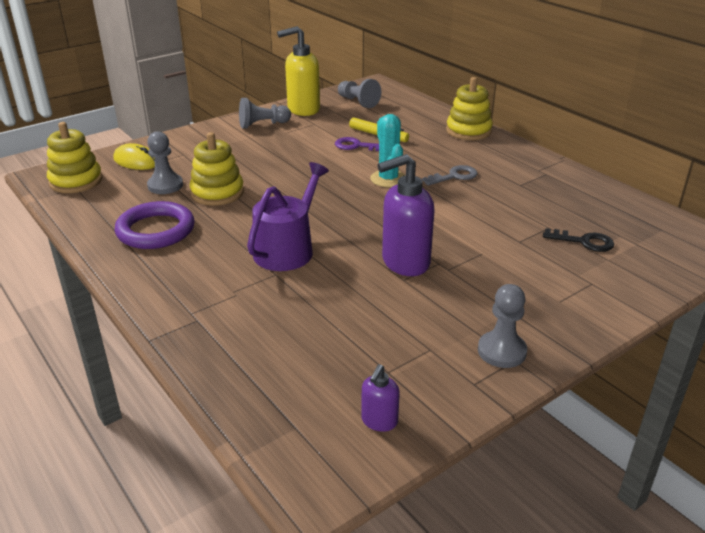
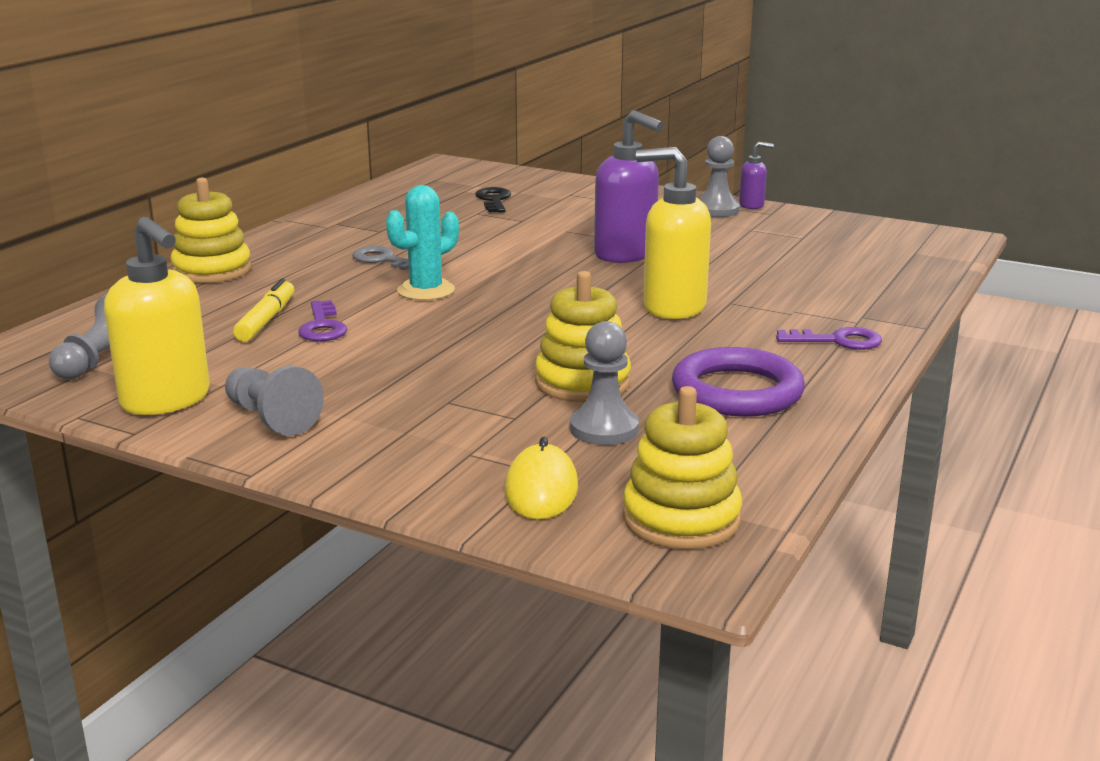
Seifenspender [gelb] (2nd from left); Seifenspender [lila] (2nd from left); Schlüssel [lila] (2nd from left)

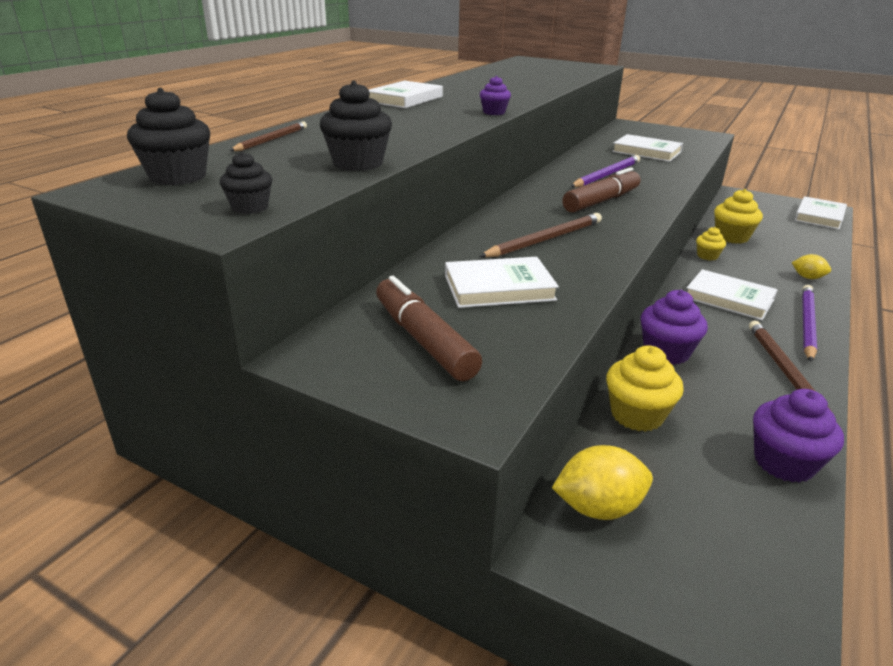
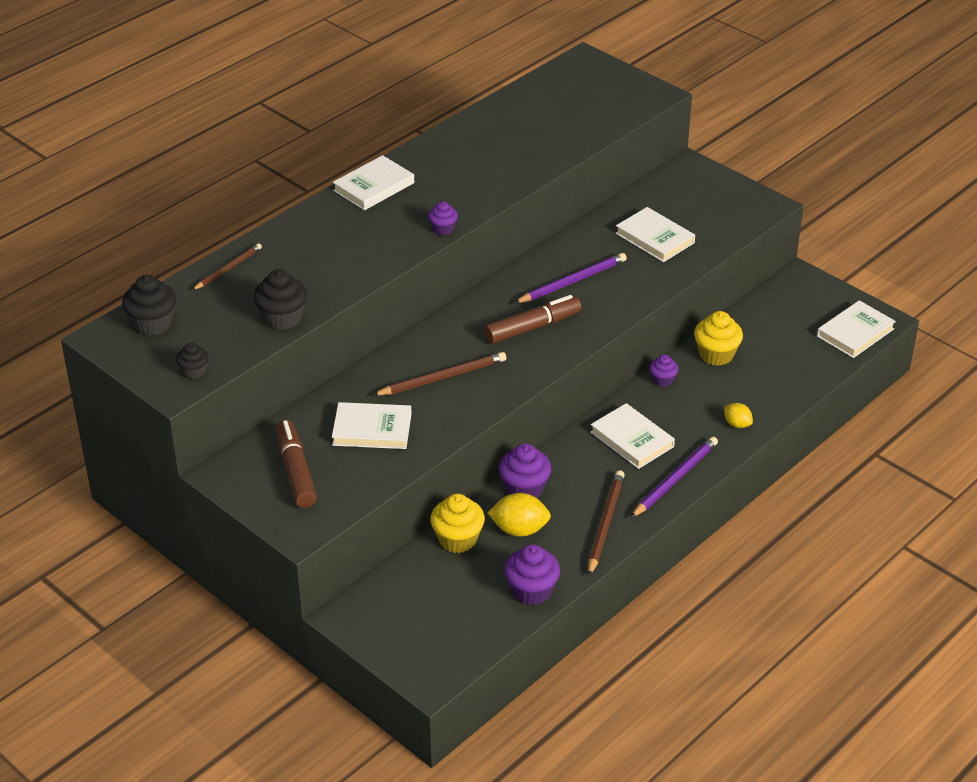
Muffin [lila] (4th from left); Zitrone [gelb] (1st from left)

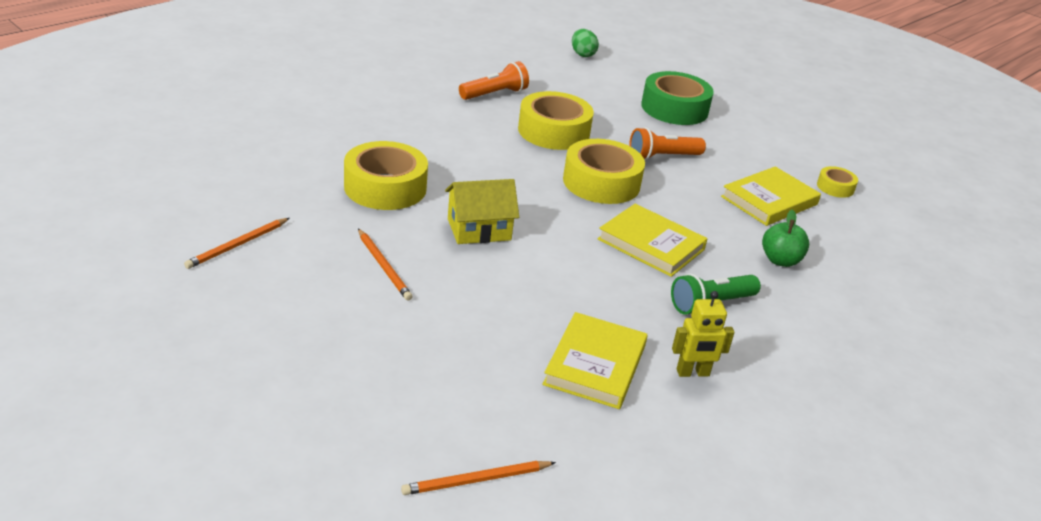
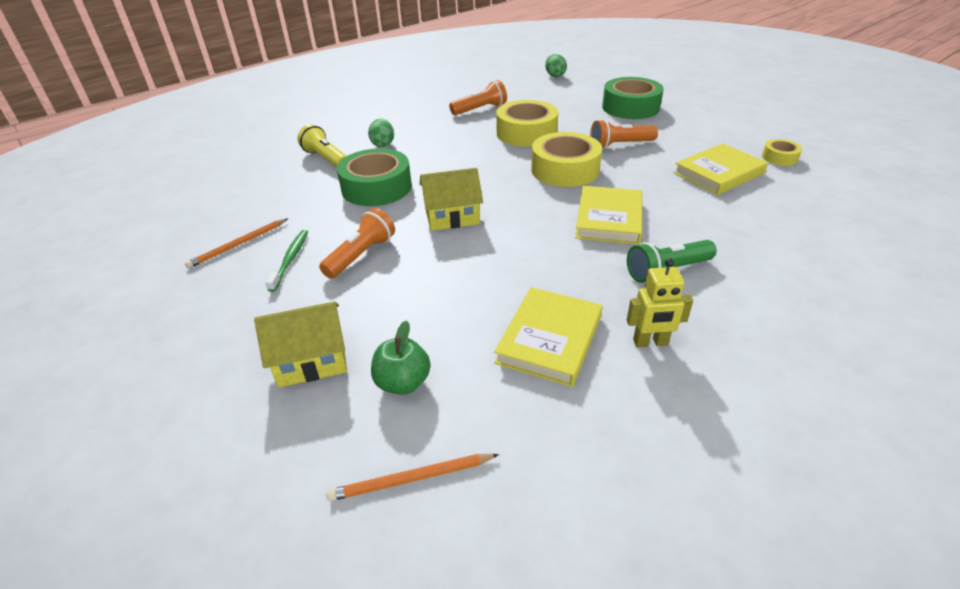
Klebeband [grün] (1st from left); Buch [gelb] (2nd from left); Apfel [grün]; Taschenlampe [orange] (1st from left); Ei [grün] (1st from left); Taschenlampe [gelb]; Zahnbürste [grün]; Haus [gelb] (1st from left)

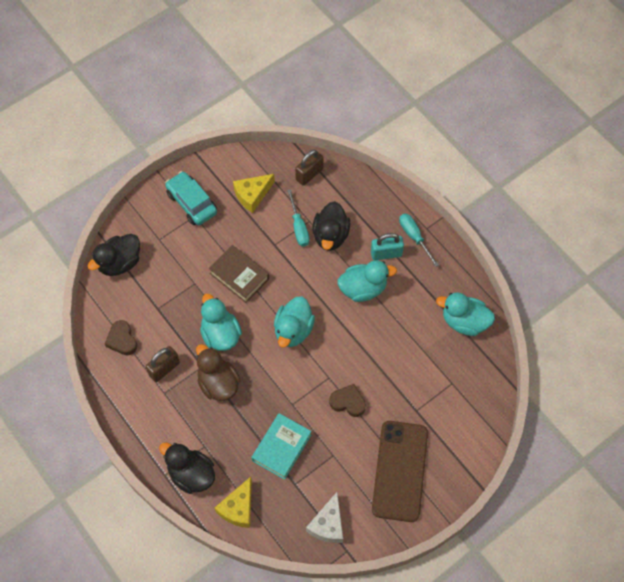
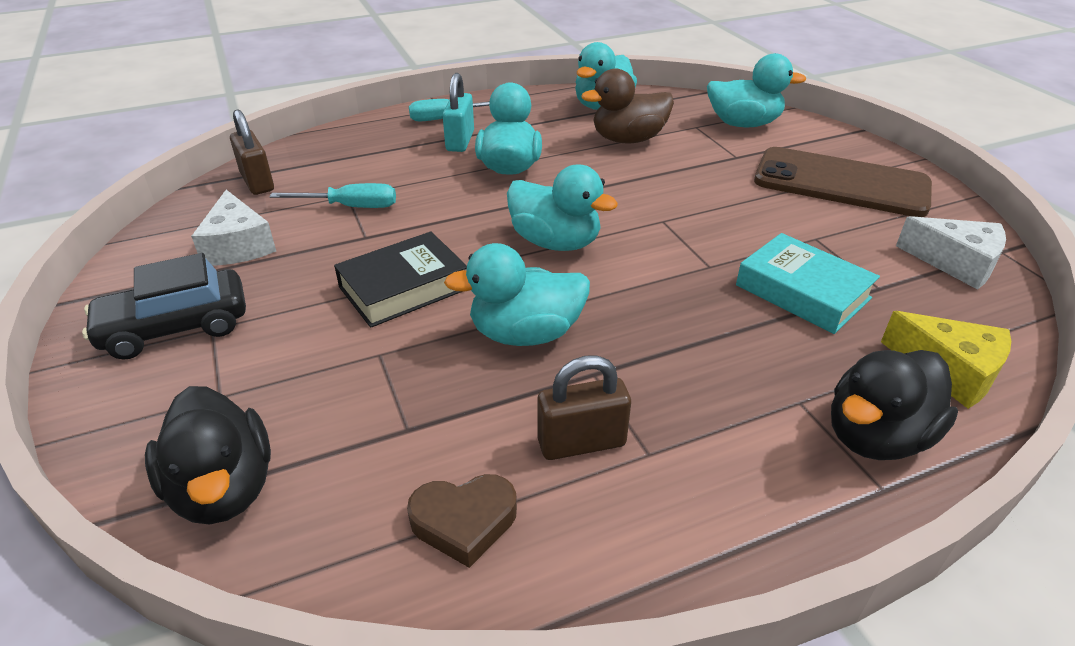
Auto [schwarz]; Käse [weiß] (1st from left); Ente [schwarz] (3rd from left in the first image); Buch [schwarz]; Ente [braun]; Vorhängeschloss [braun] (2nd from left); Herz [braun] (2nd from left in the first image); Ente [türkis] (5th from left)

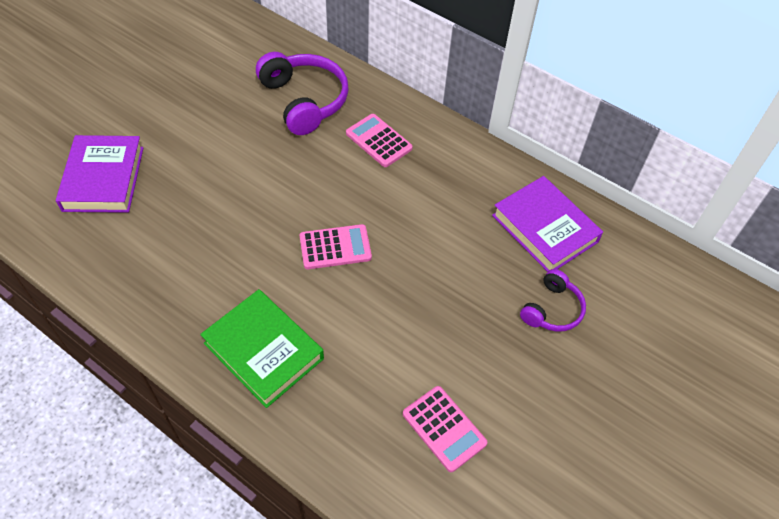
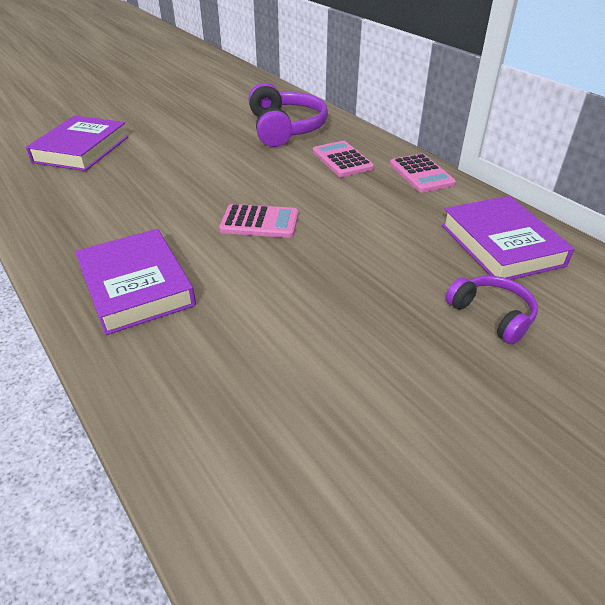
Kopfhörer [lila] (2nd from left); Buch [lila] (2nd from left); Taschenrechner [rosa] (3rd from left)

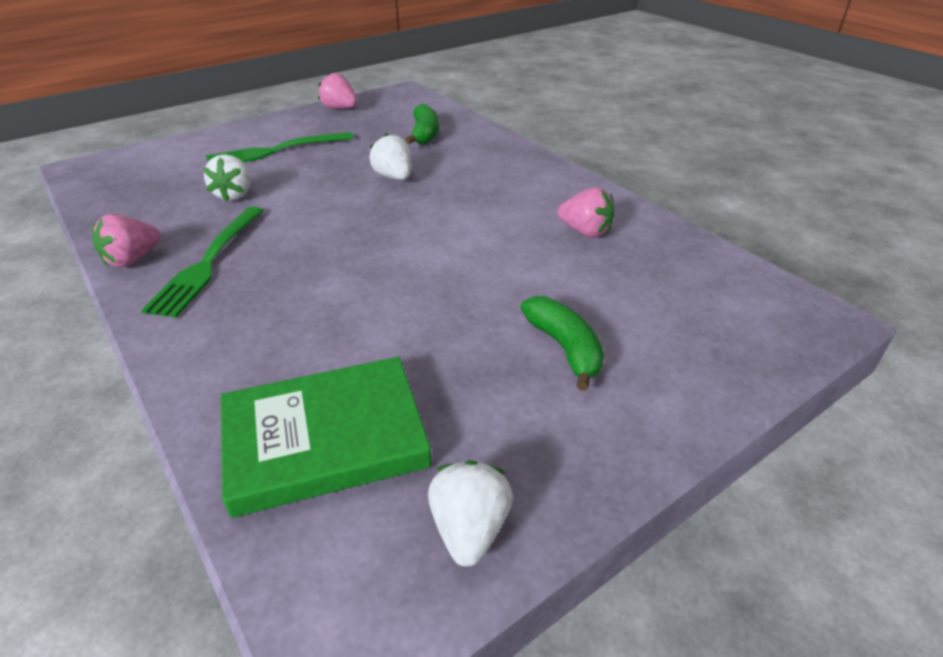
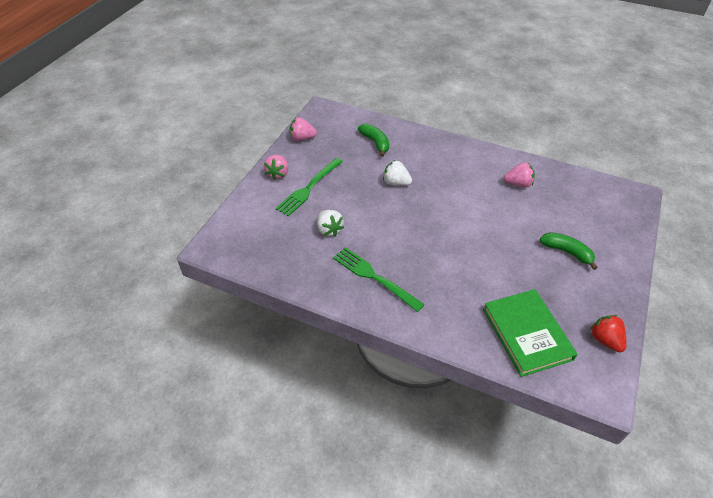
Gabel [grün] (2nd from left); Erdbeere [rosa] (1st from left); Buch [grün]; Erdbeere [rot]

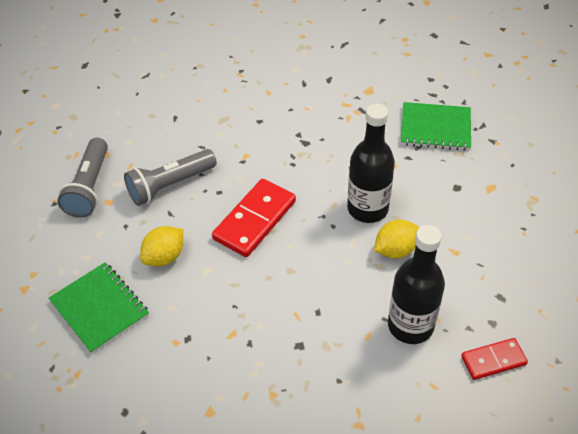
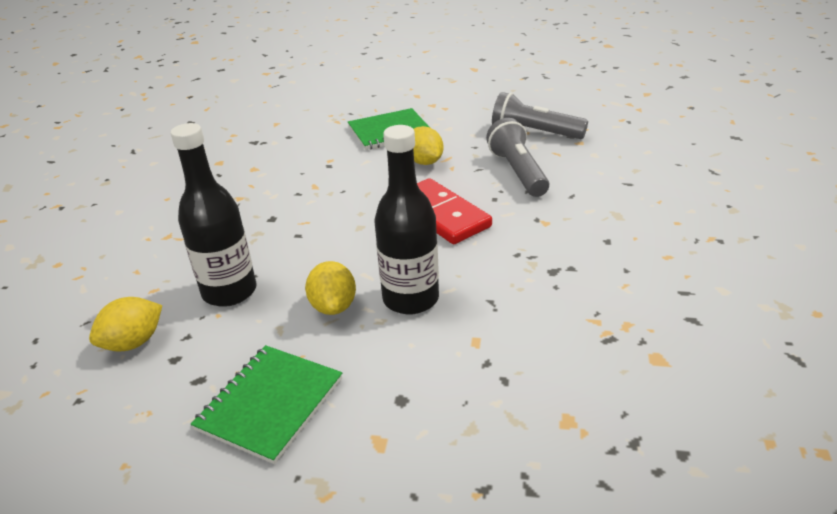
Notizbuch [grün] (1st from left); Zitrone [gelb] (1st from left)

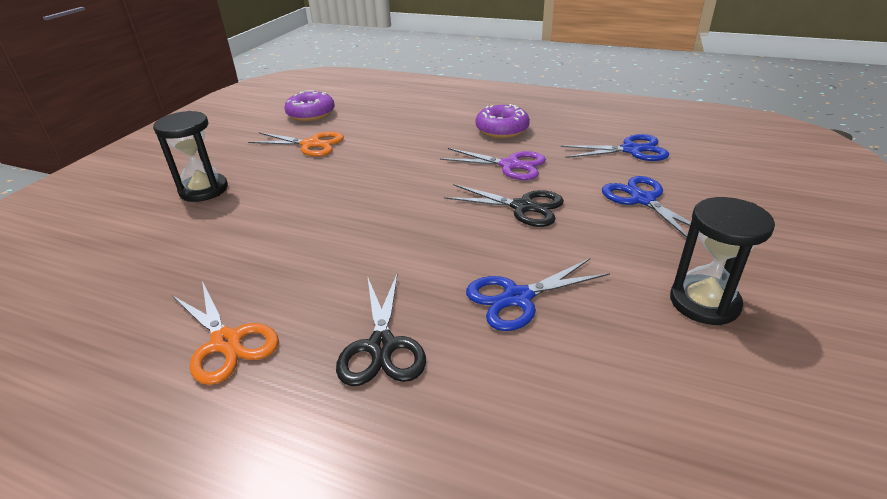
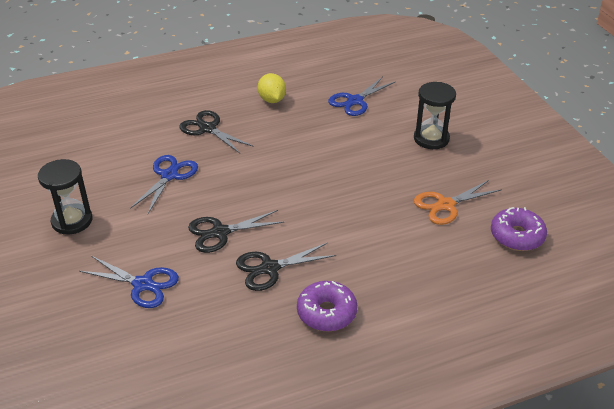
Schere [blau] (3rd from left); Schere [schwarz] (3rd from left); Zitrone [gelb]

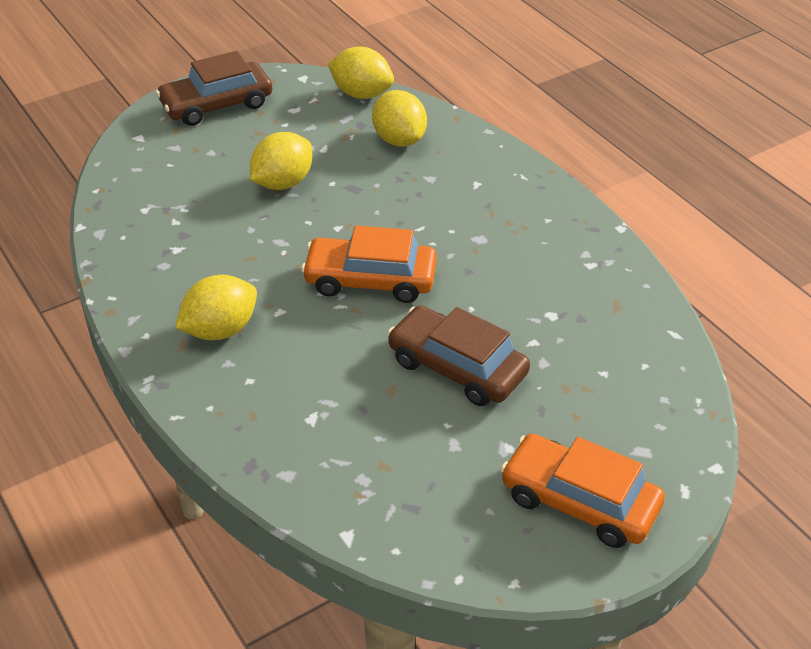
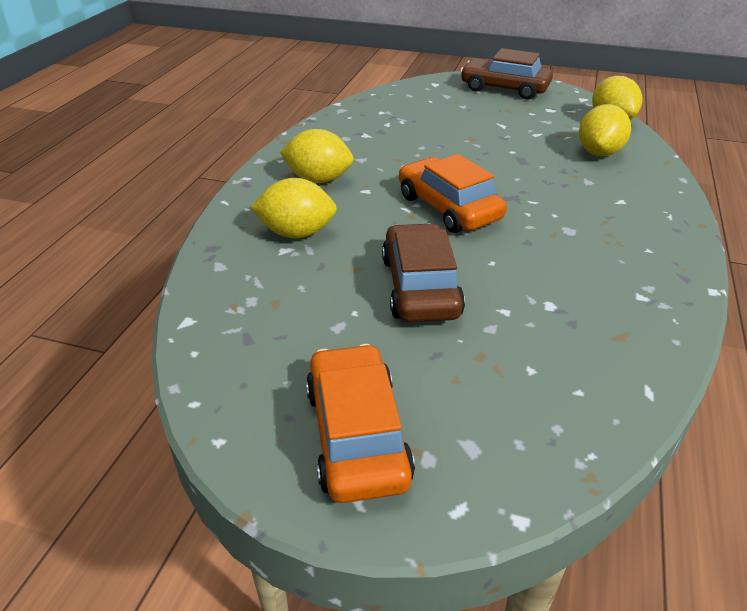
Zitrone [gelb] (1st from left)

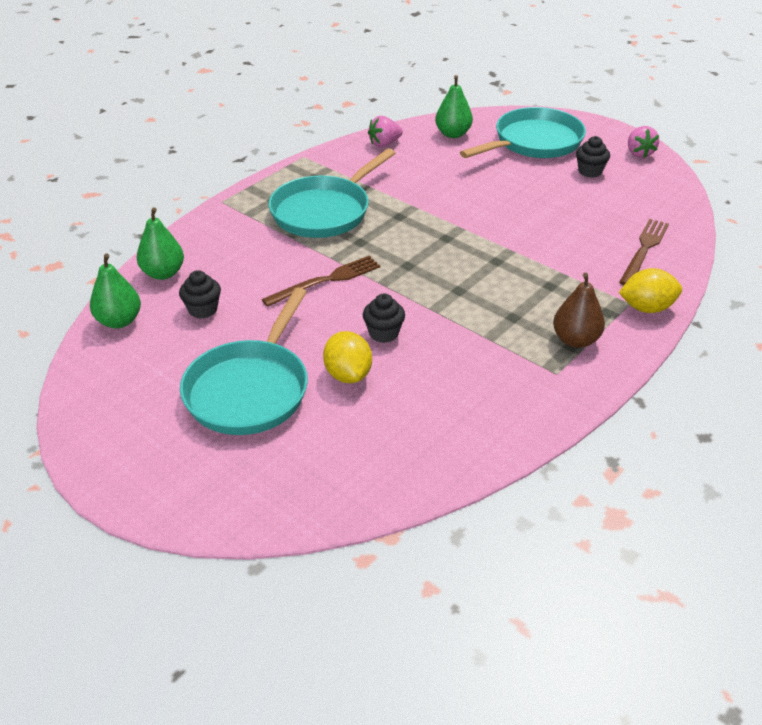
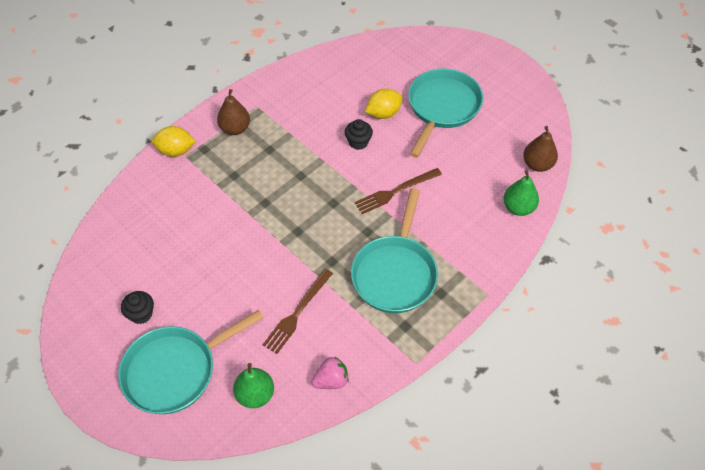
Erdbeere [rosa] (2nd from left in the first image); Pfanne [türkis] (2nd from left); Gabel [braun] (1st from left); Birne [braun] (2nd from left); Muffin [schwarz] (1st from left in the first image); Zitrone [gelb] (2nd from left)

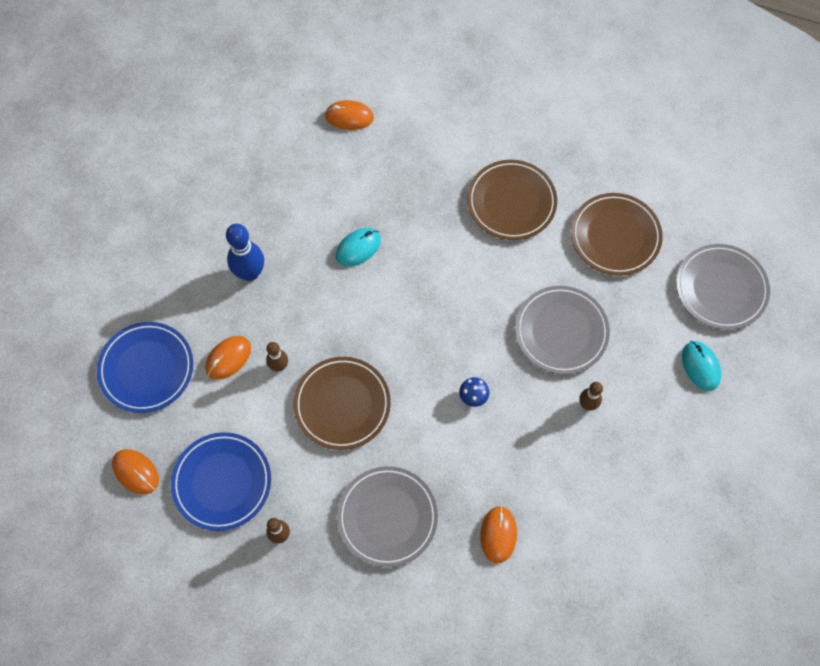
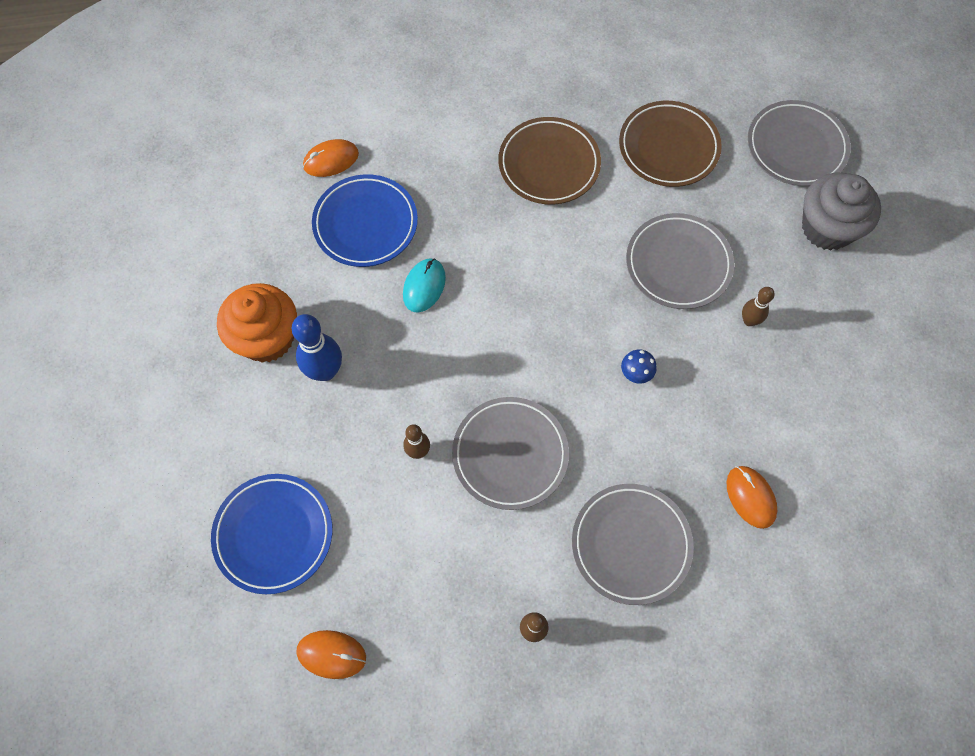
Computermaus [orange] (2nd from left in the first image); Muffin [grau]; Teller [grau] (1st from left); Teller [blau] (2nd from left); Muffin [orange]

